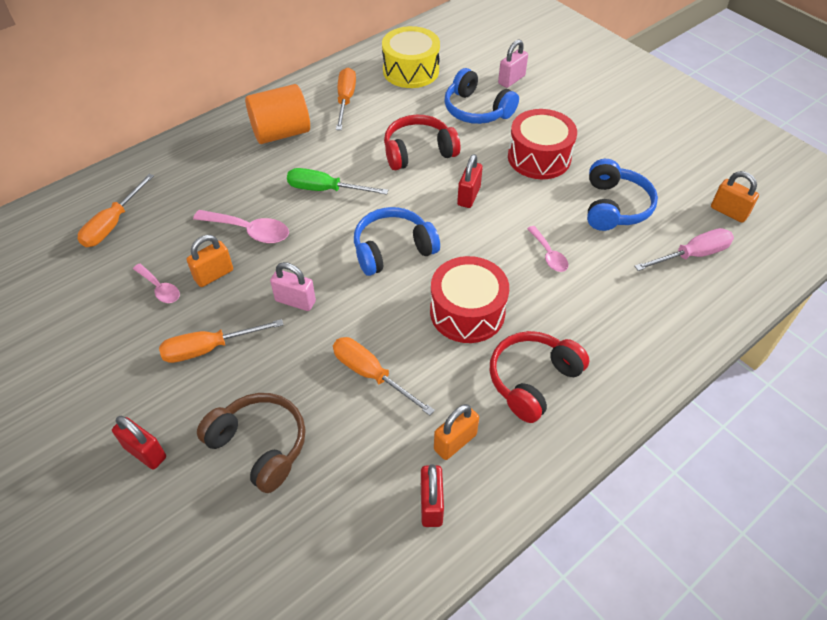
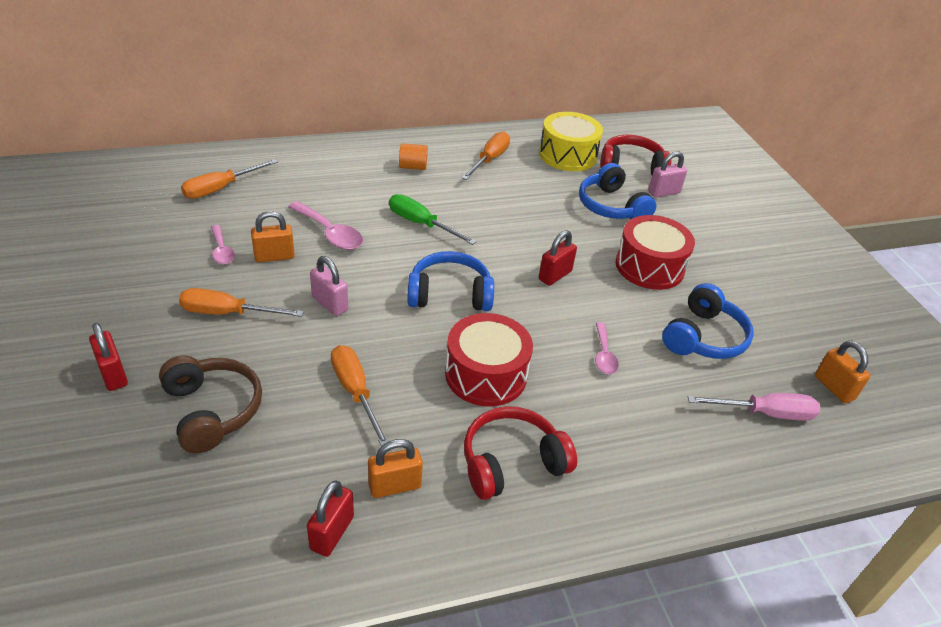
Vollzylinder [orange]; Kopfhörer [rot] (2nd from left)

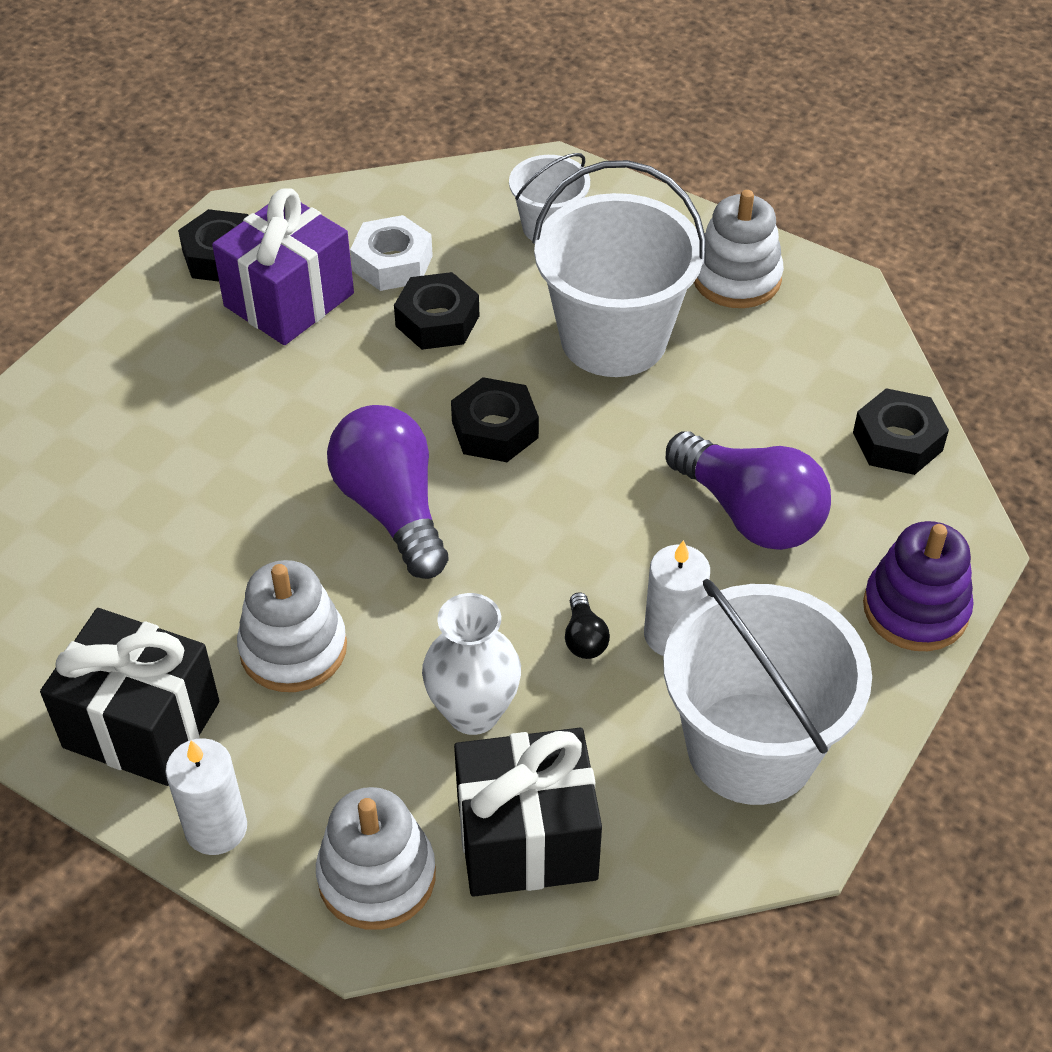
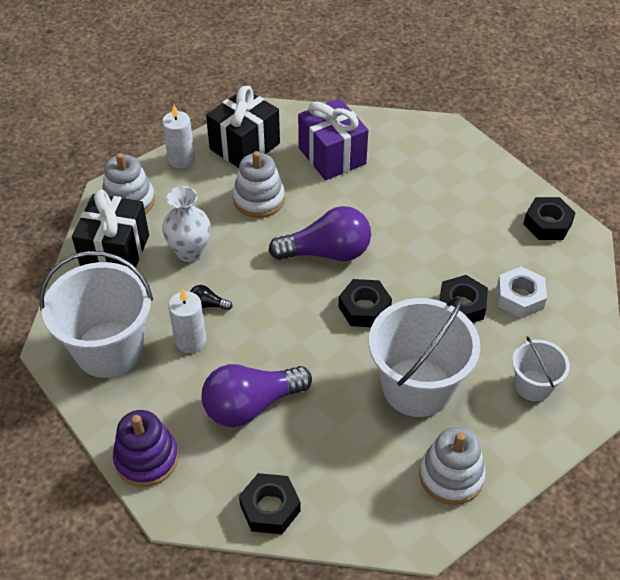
Geschenk [lila]

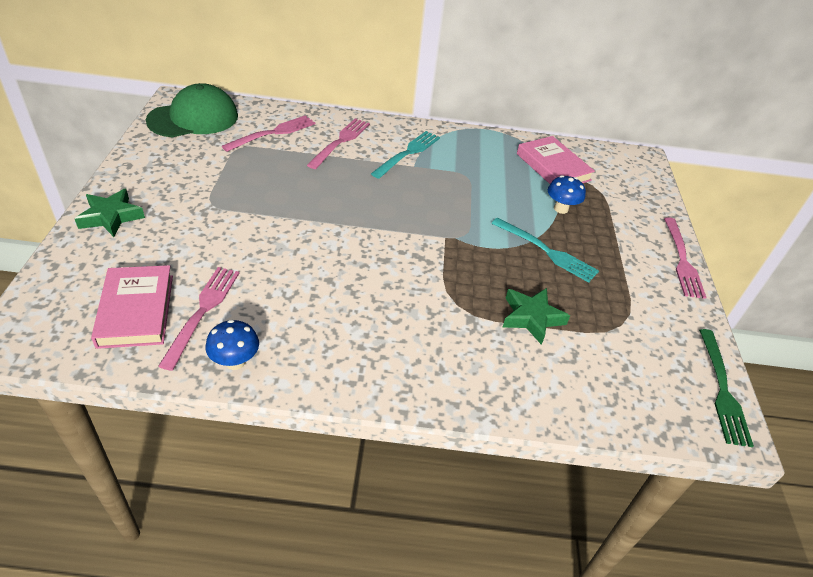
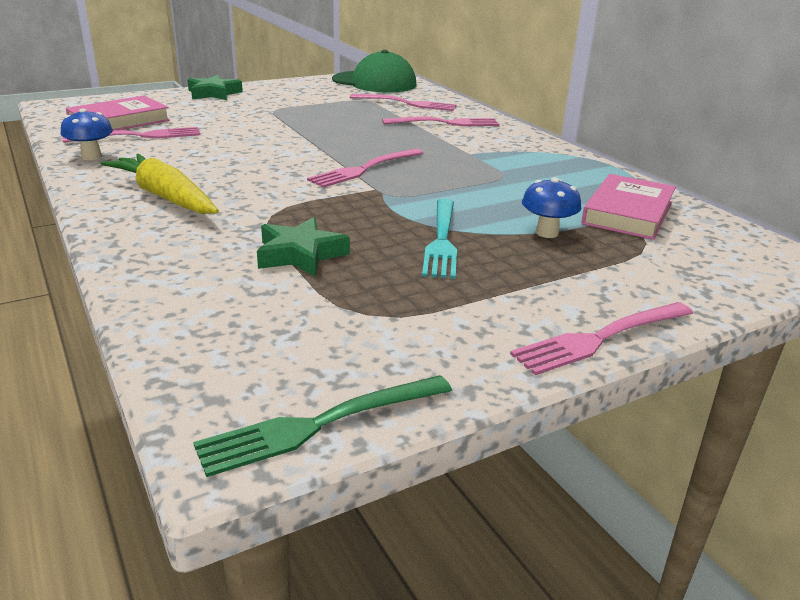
Gabel [türkis] (1st from left in the first image); Gabel [rosa] (2nd from left); Karotte [gelb]

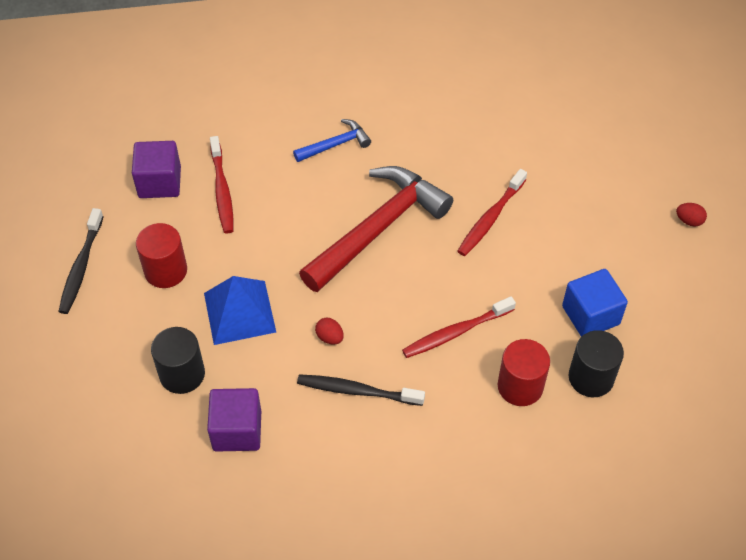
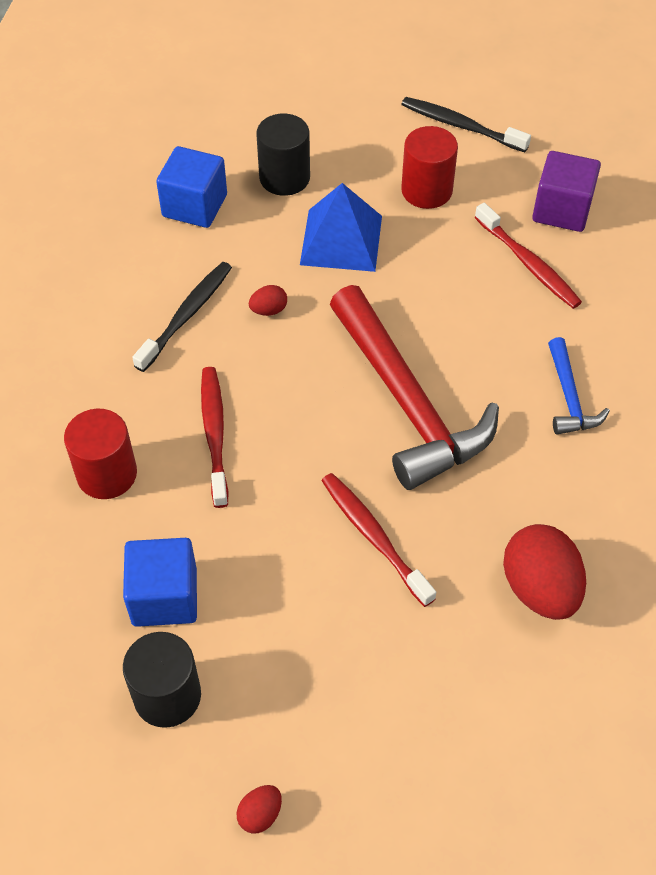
Zahnbürste [rot] (3rd from left); Vollzylinder [schwarz] (1st from left); Kubus [blau] (2nd from left); Ei [rot] (3rd from left)

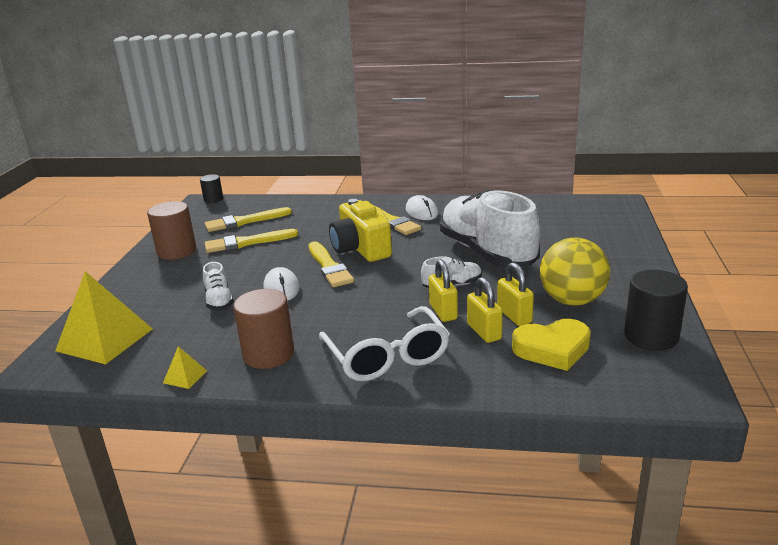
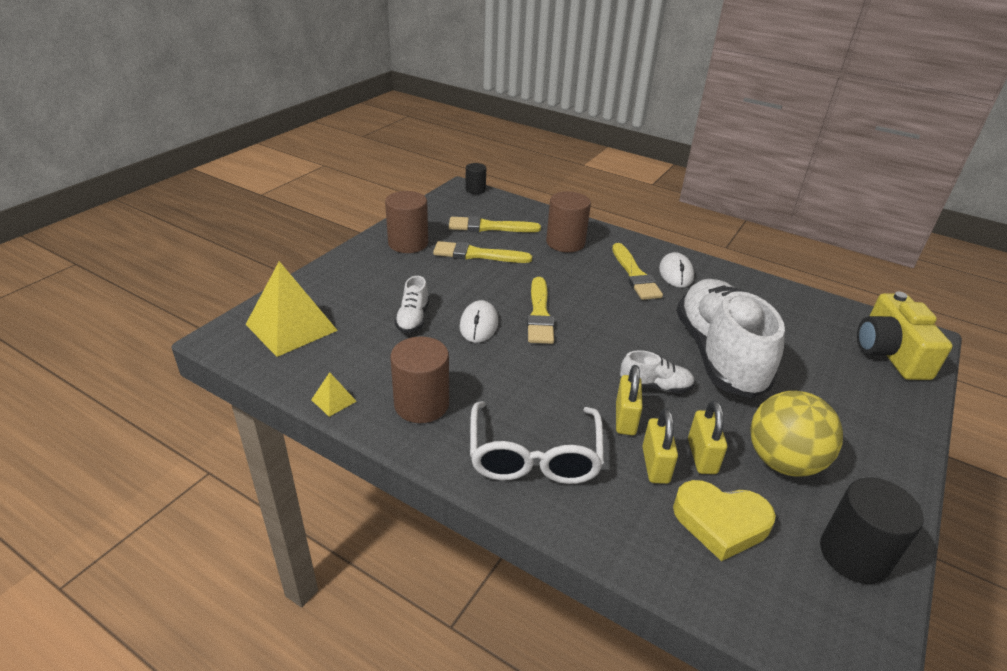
Kamera [gelb]; Vollzylinder [braun] (3rd from left)

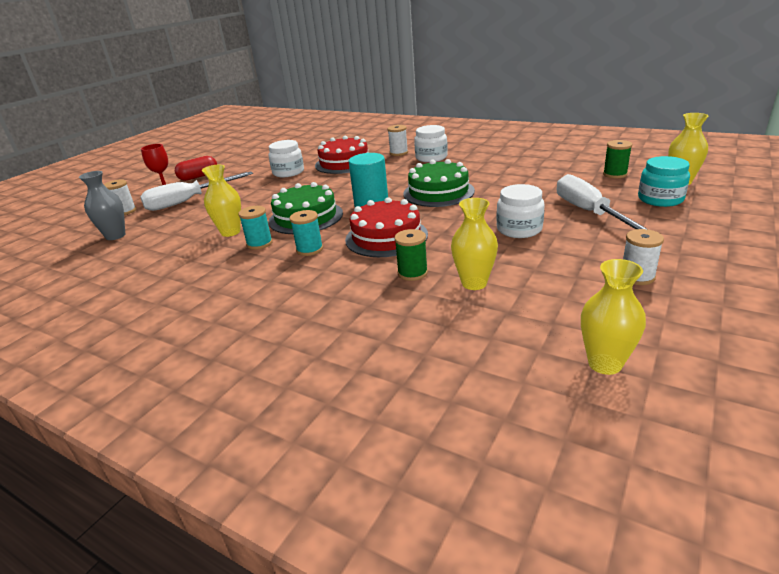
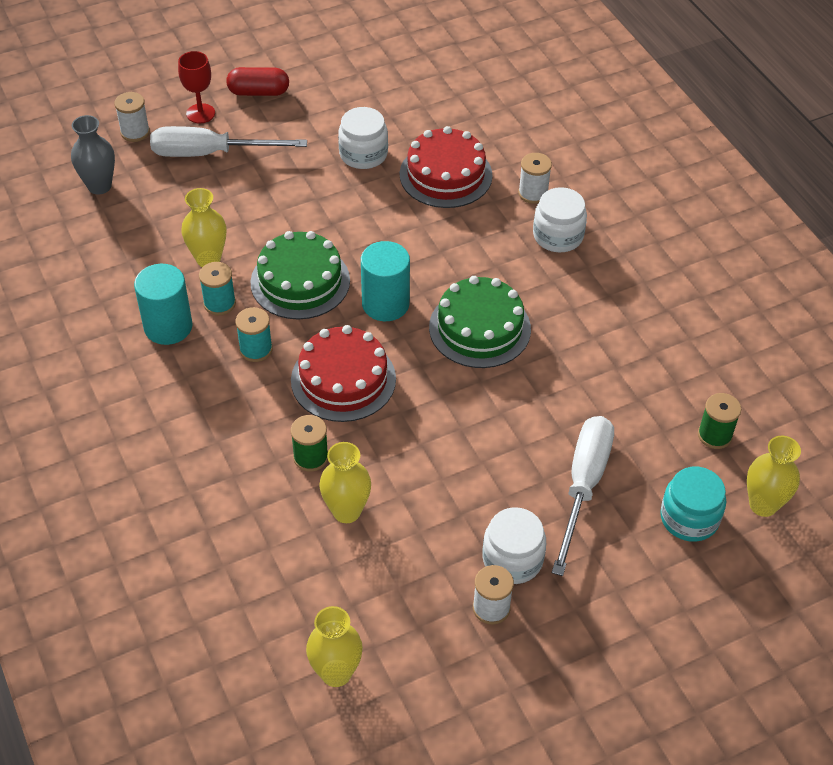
Einmachglas [weiß] (2nd from left); Vollzylinder [türkis] (1st from left)

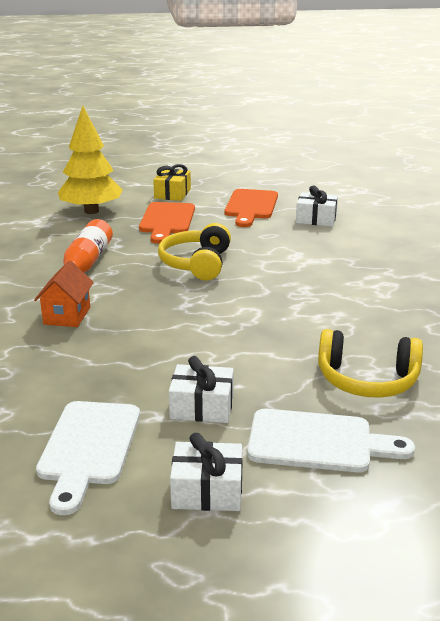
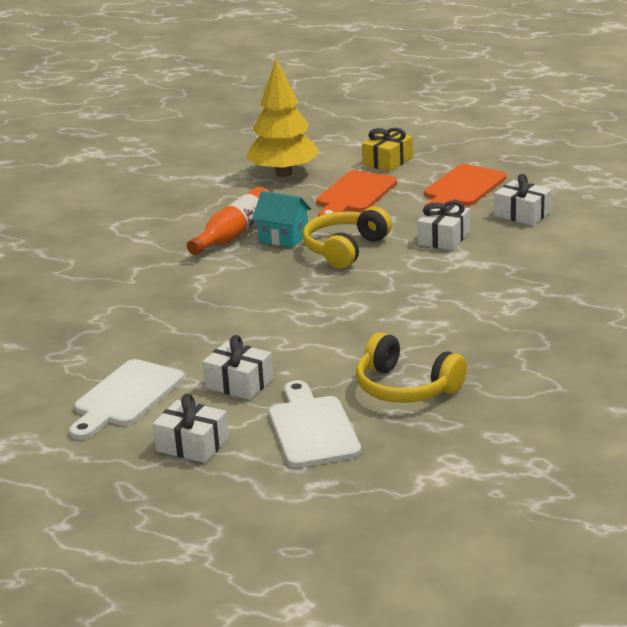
Haus [orange]; Schneidebrett [weiß] (2nd from left); Haus [türkis]; Geschenk [weiß] (3rd from left)

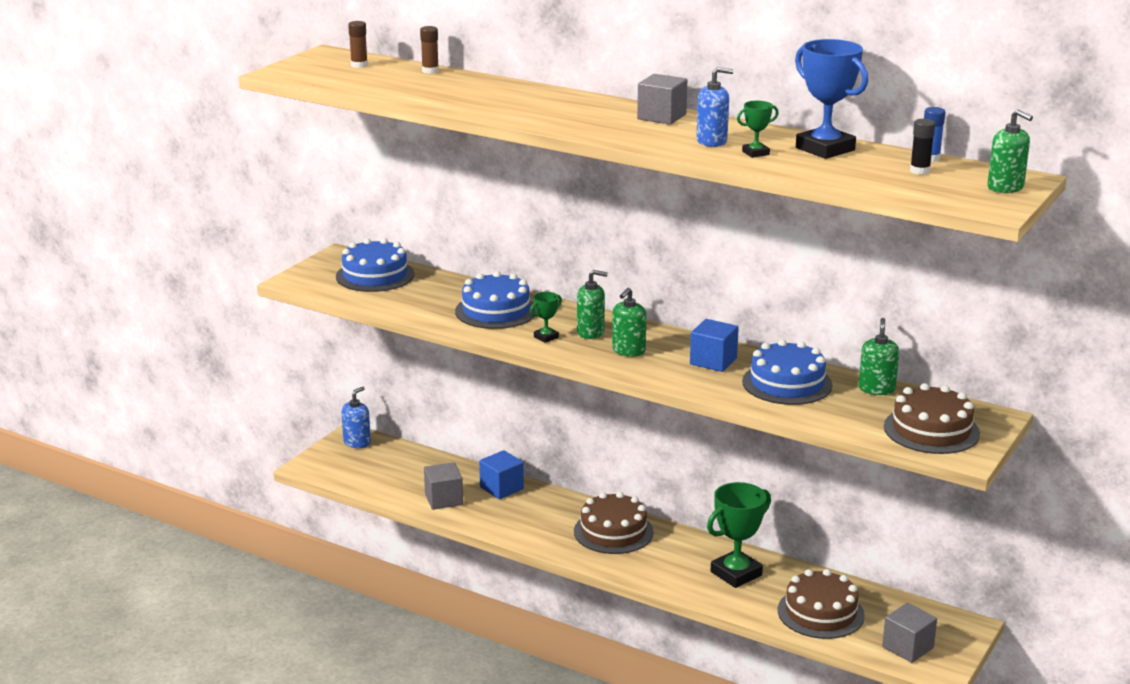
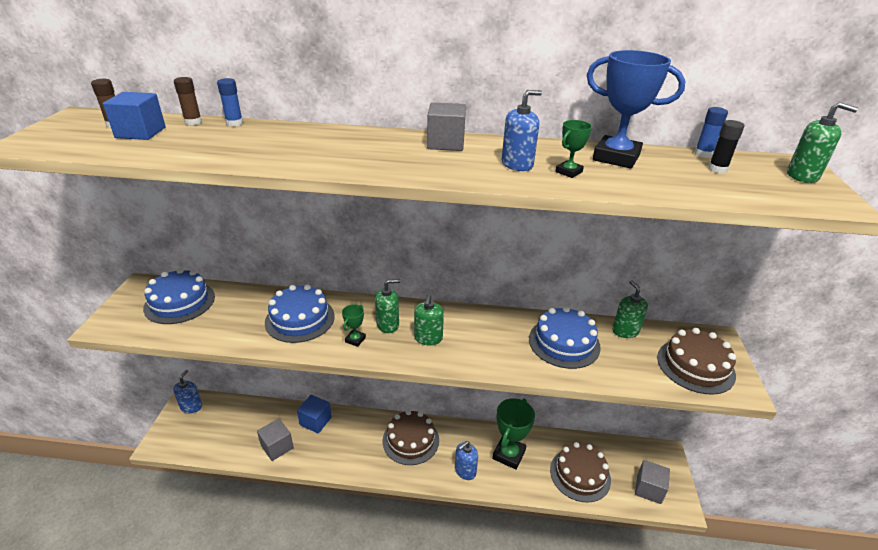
Kubus [blau] (1st from left); Klebestift [blau] (1st from left); Seifenspender [blau] (2nd from left)

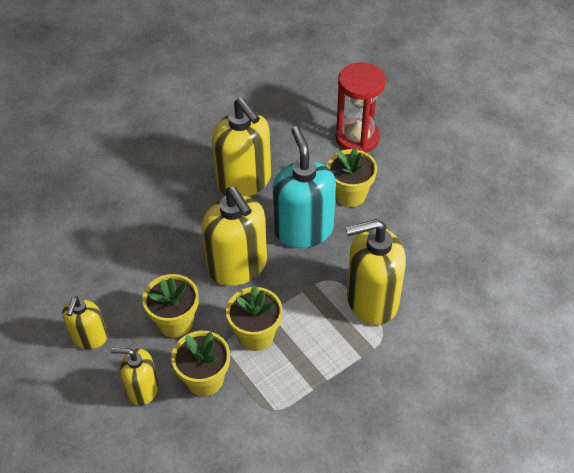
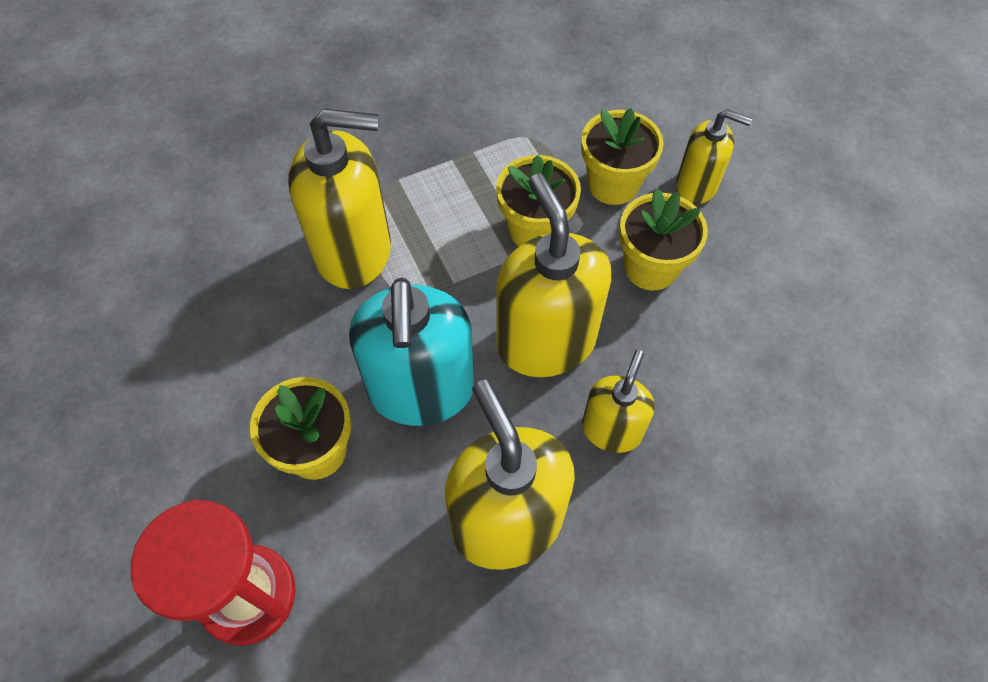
Seifenspender [gelb] (4th from left)

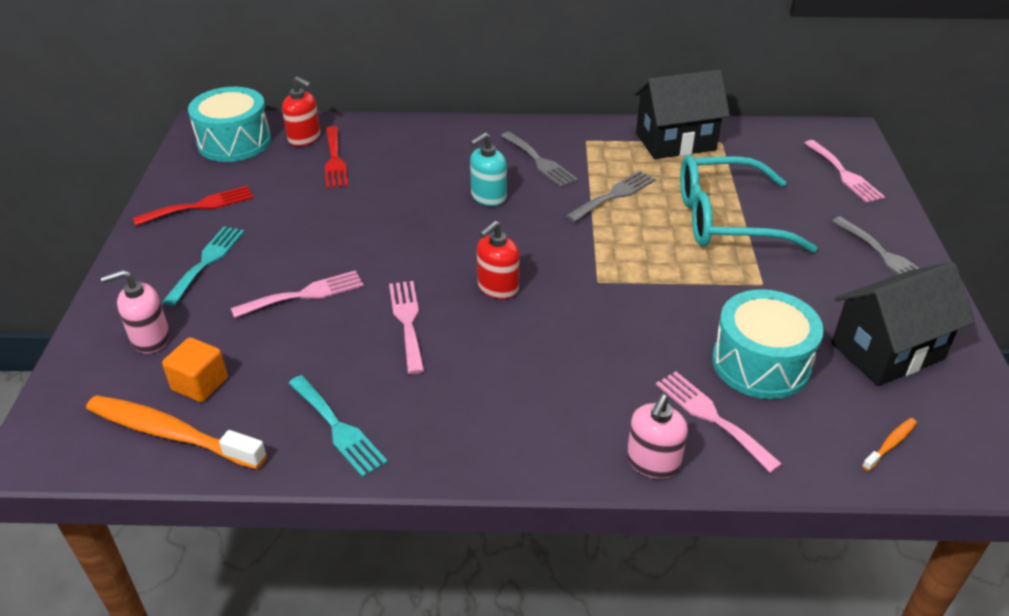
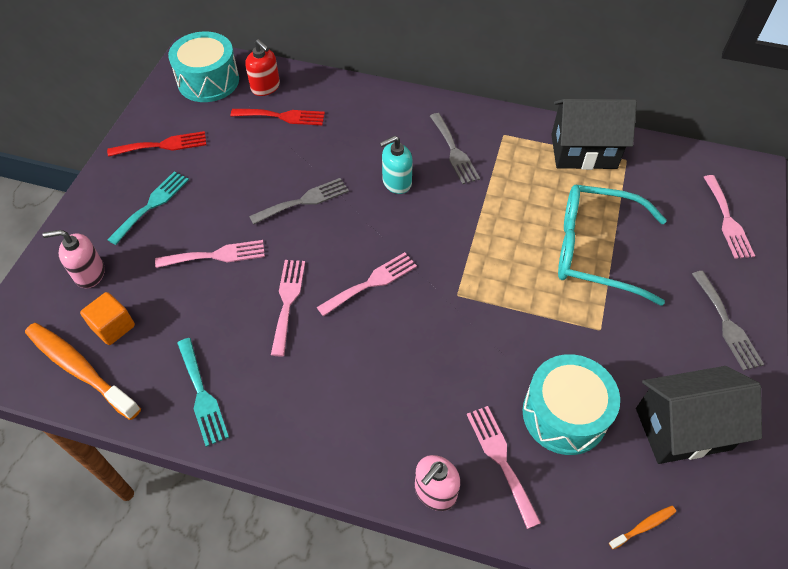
Gabel [rot] (2nd from left); Gabel [grau] (1st from left); Gabel [rosa] (3rd from left)

